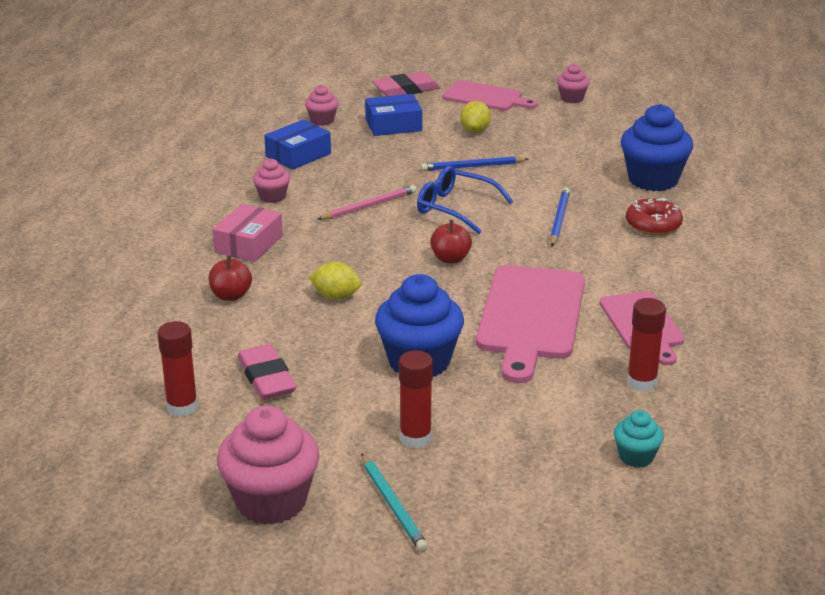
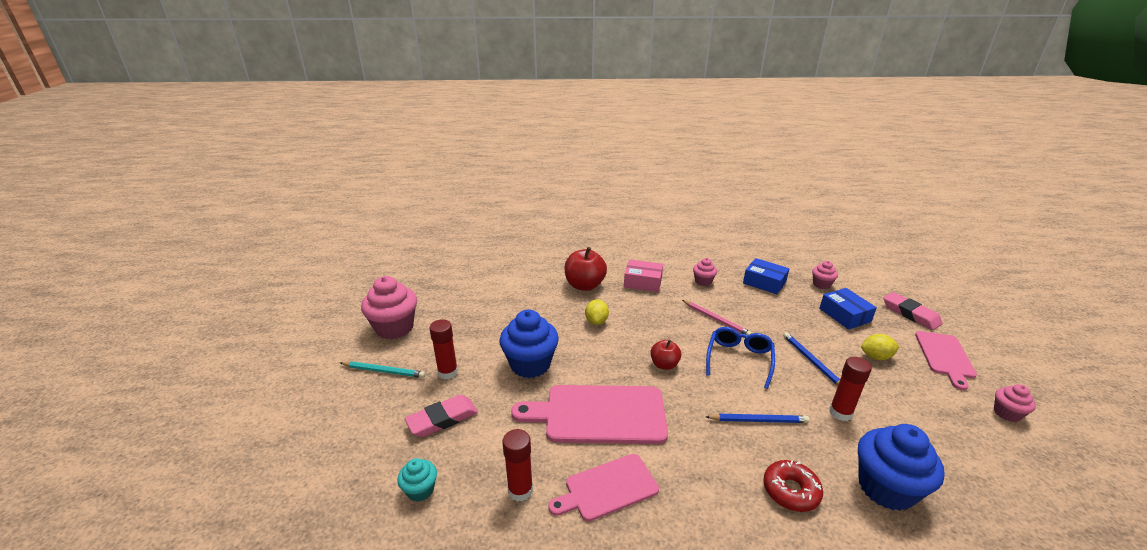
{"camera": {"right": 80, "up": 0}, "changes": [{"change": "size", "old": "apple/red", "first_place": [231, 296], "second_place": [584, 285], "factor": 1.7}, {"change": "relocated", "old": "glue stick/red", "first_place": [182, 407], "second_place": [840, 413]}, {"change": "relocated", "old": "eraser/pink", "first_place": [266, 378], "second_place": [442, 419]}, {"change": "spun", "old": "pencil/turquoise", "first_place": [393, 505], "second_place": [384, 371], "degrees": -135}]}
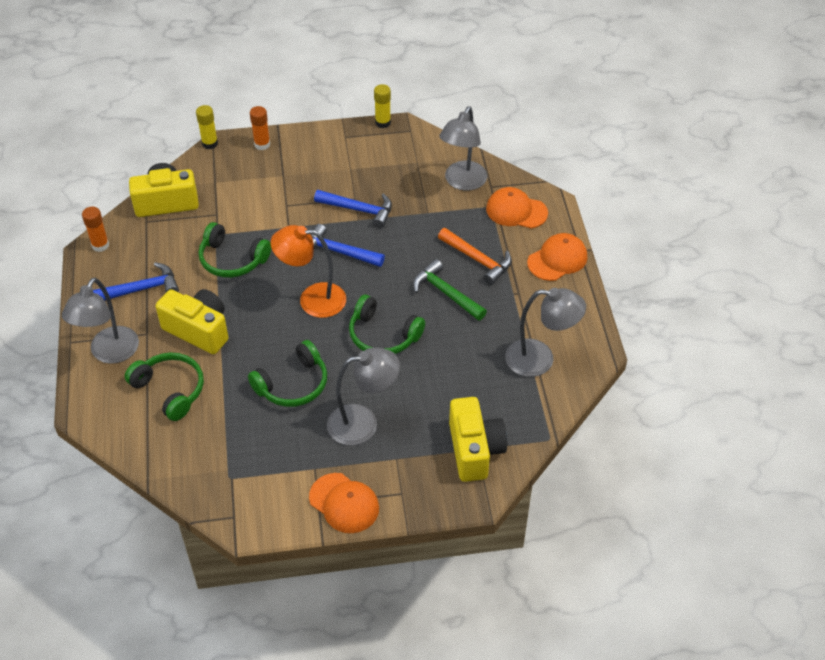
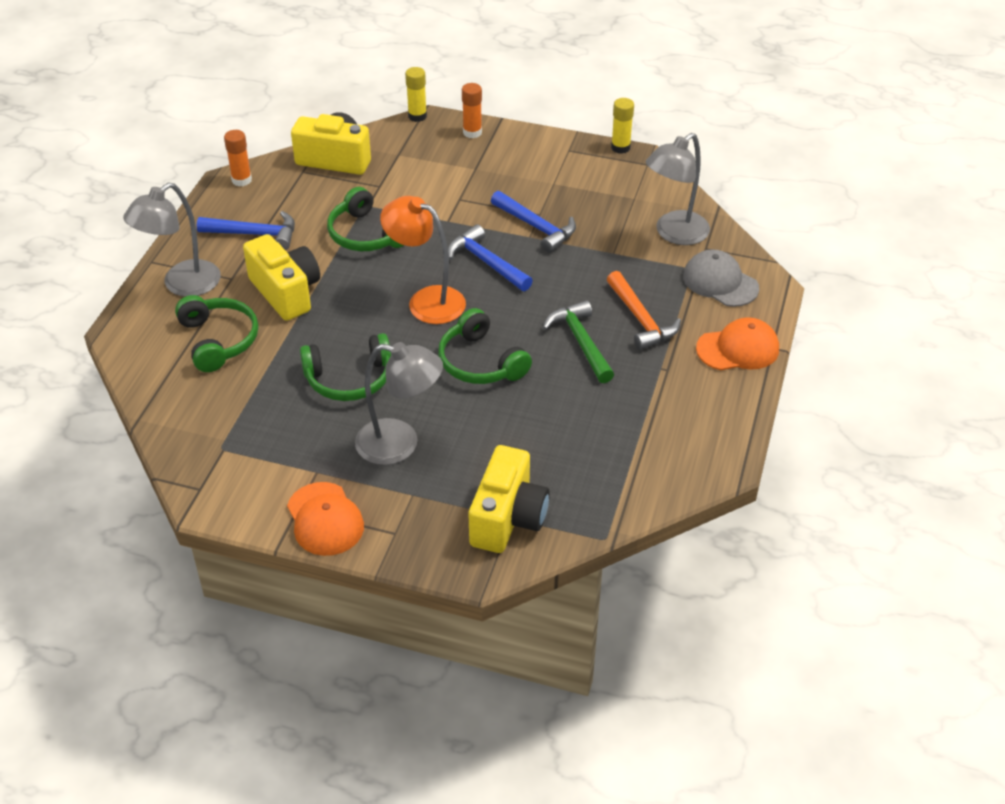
{"camera": {"right": 25, "up": -5}, "changes": [{"change": "colour", "old": "cap/orange", "new": "cap/grey", "first_place": [516, 211], "second_place": [720, 282]}, {"change": "missing", "old": "lamp/grey", "first_place": [540, 359]}]}
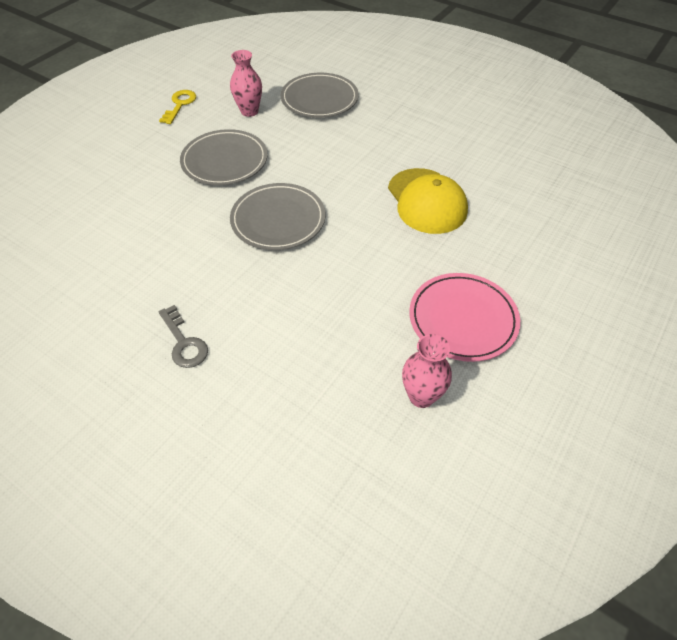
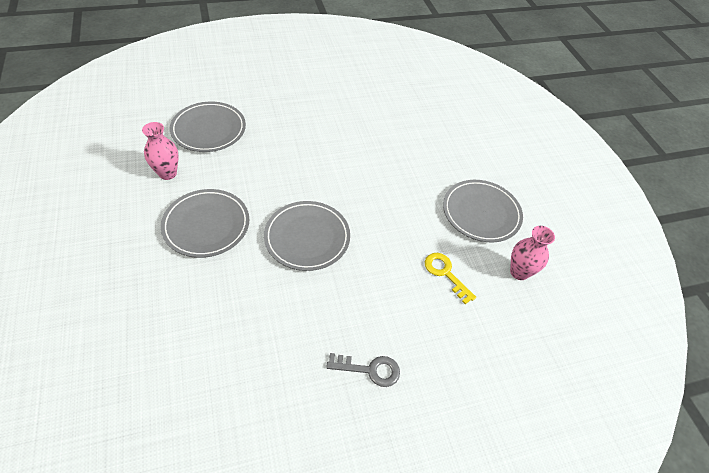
{"camera": {"right": -55, "up": 0}, "changes": [{"change": "relocated", "old": "key/yellow", "first_place": [180, 105], "second_place": [445, 274]}, {"change": "missing", "old": "cap/yellow", "first_place": [426, 201]}, {"change": "colour", "old": "plate/pink", "new": "plate/grey", "first_place": [463, 319], "second_place": [481, 213]}]}
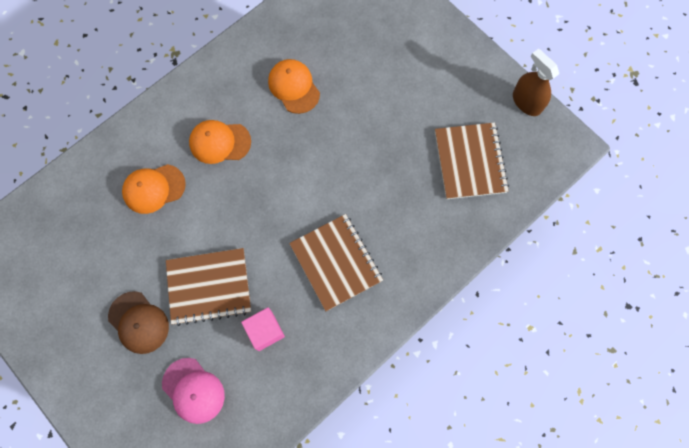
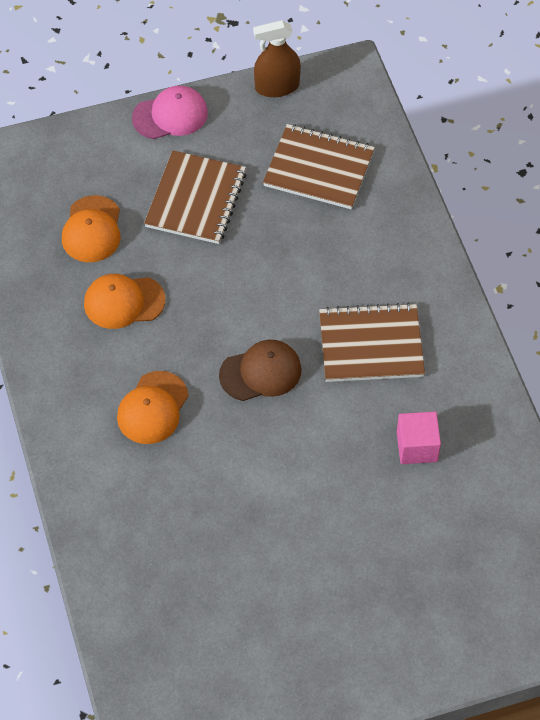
{"camera": {"right": -65, "up": -15}, "changes": [{"change": "relocated", "old": "cap/orange", "first_place": [154, 189], "second_place": [92, 229]}, {"change": "relocated", "old": "notebook/brown", "first_place": [209, 286], "second_place": [195, 199]}, {"change": "relocated", "old": "cap/brown", "first_place": [139, 322], "second_place": [261, 372]}, {"change": "relocated", "old": "cap/pink", "first_place": [193, 390], "second_place": [170, 115]}]}
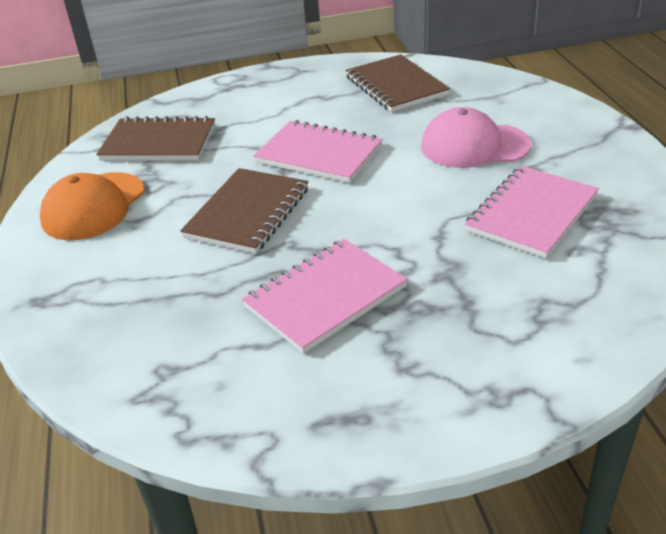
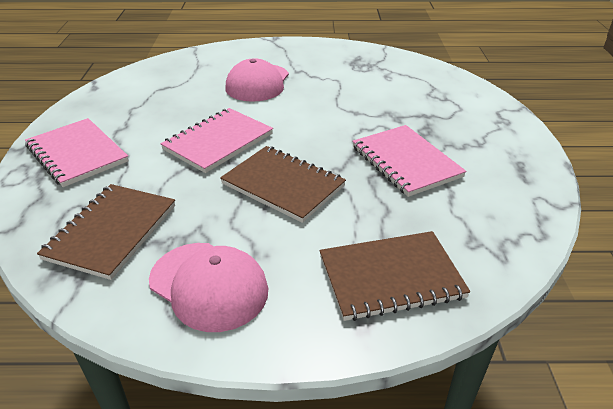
{"camera": {"right": -80, "up": 0}, "changes": [{"change": "relocated", "old": "notebook/brown", "first_place": [395, 86], "second_place": [391, 277]}, {"change": "relocated", "old": "notebook/pink", "first_place": [531, 214], "second_place": [77, 154]}, {"change": "colour", "old": "cap/orange", "new": "cap/pink", "first_place": [93, 206], "second_place": [208, 285]}]}
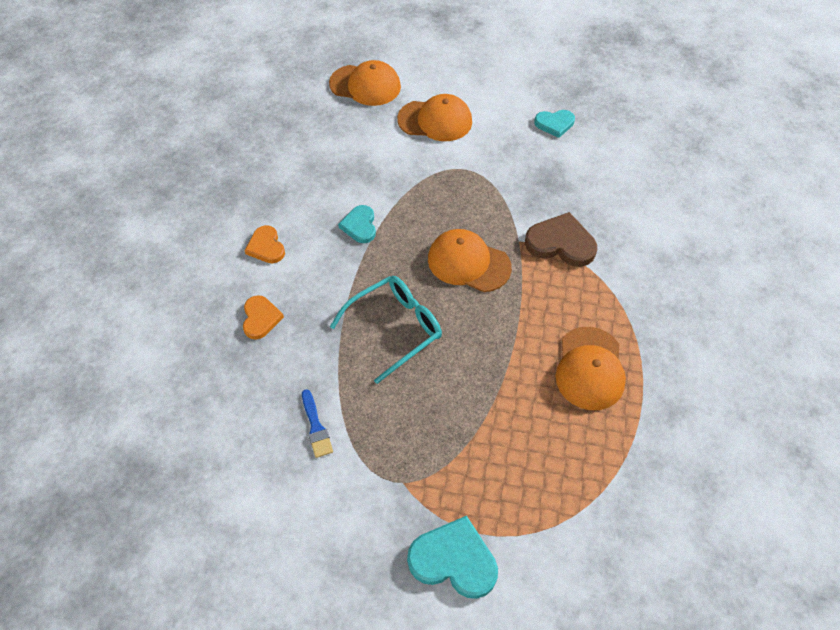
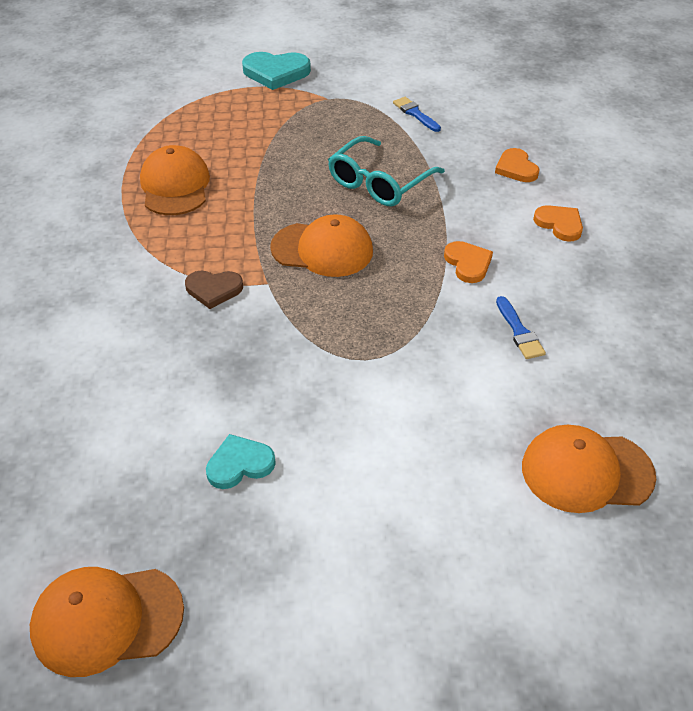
{"camera": {"right": 165, "up": -10}, "changes": [{"change": "relocated", "old": "cap/orange", "first_place": [435, 120], "second_place": [107, 619]}, {"change": "colour", "old": "heart/turquoise", "new": "heart/orange", "first_place": [360, 226], "second_place": [468, 263]}, {"change": "size", "old": "heart/brown", "first_place": [561, 243], "second_place": [214, 289], "factor": 0.63}, {"change": "appeared", "new": "brush/blue", "second_place": [519, 331]}]}
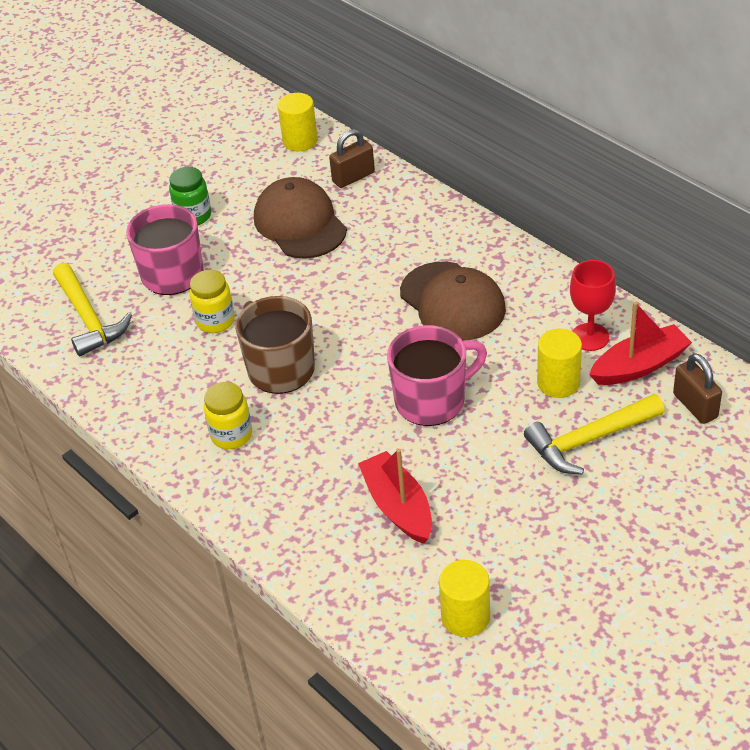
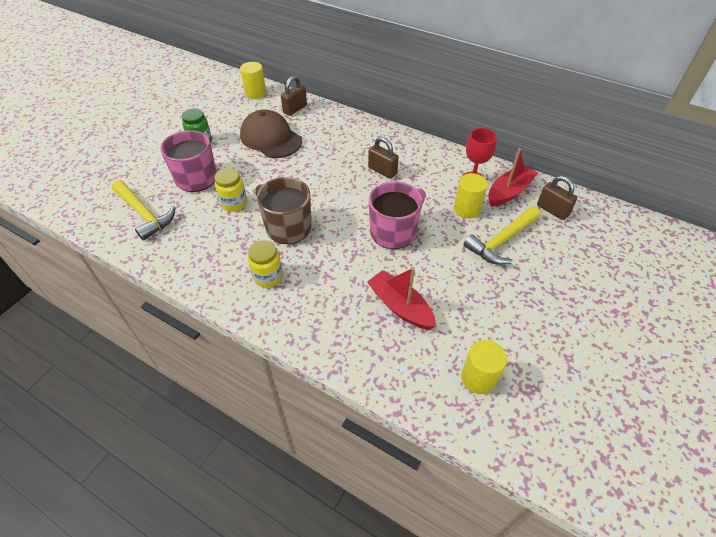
{"camera": {"right": -20, "up": 5}, "changes": [{"change": "exchanged", "old": "cap/brown", "new": "padlock/brown", "first_place": [452, 302], "second_place": [382, 171]}]}
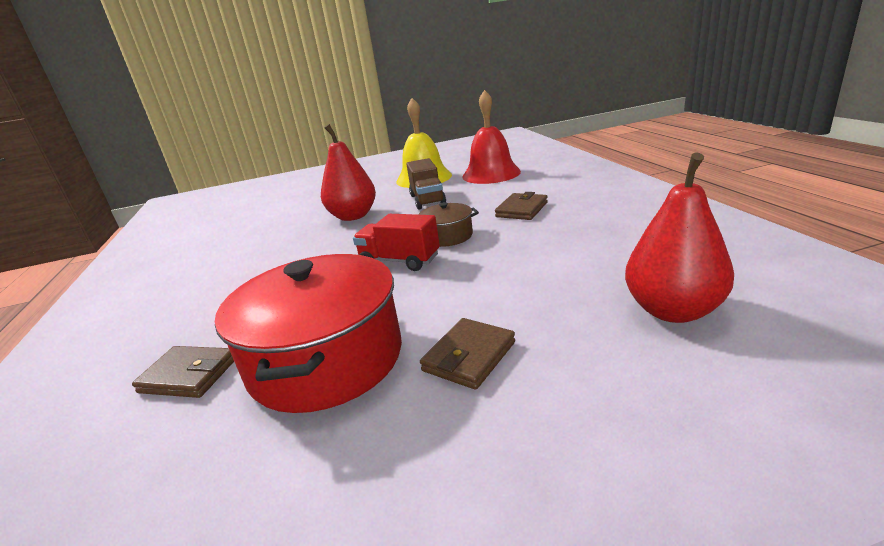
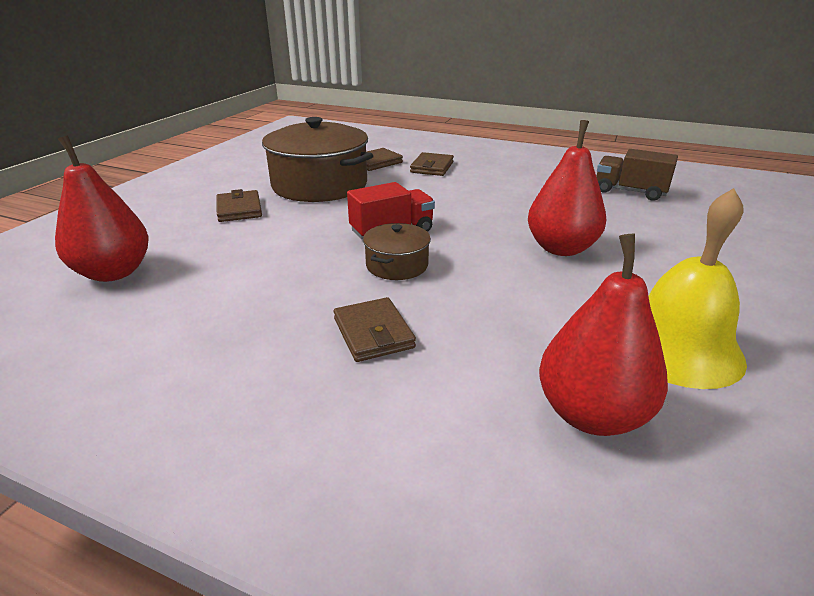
{"camera": {"right": 125, "up": 5}, "changes": [{"change": "exchanged", "old": "bell/red", "new": "pear/red", "first_place": [491, 174], "second_place": [591, 414]}, {"change": "relocated", "old": "truck/brown", "first_place": [427, 200], "second_place": [630, 191]}, {"change": "colour", "old": "pot/red", "new": "pot/brown", "first_place": [326, 359], "second_place": [320, 185]}, {"change": "appeared", "new": "wallet/brown", "second_place": [432, 167]}]}
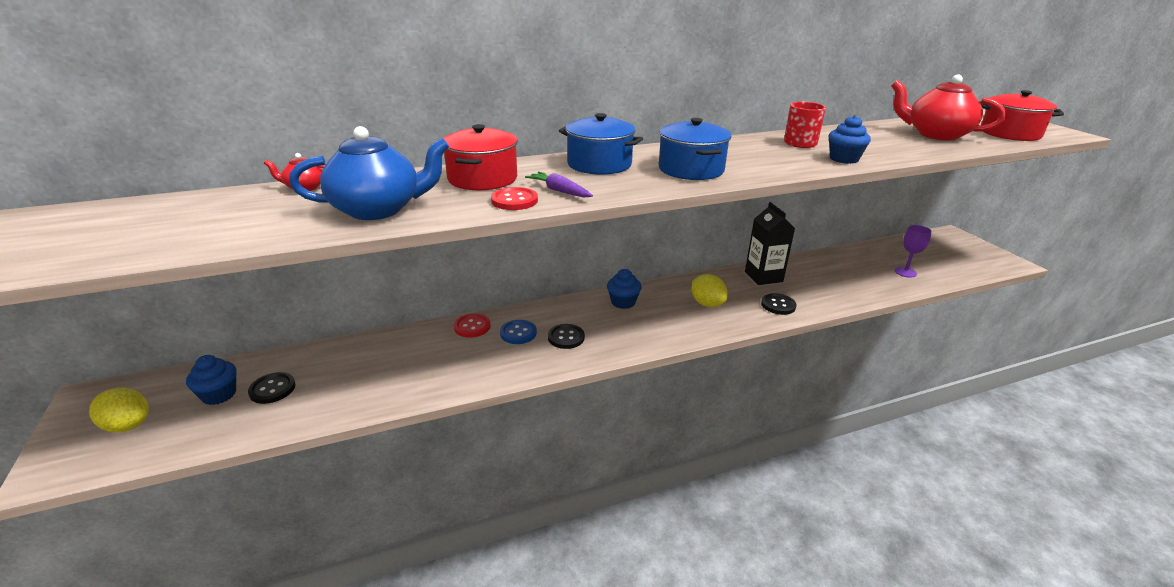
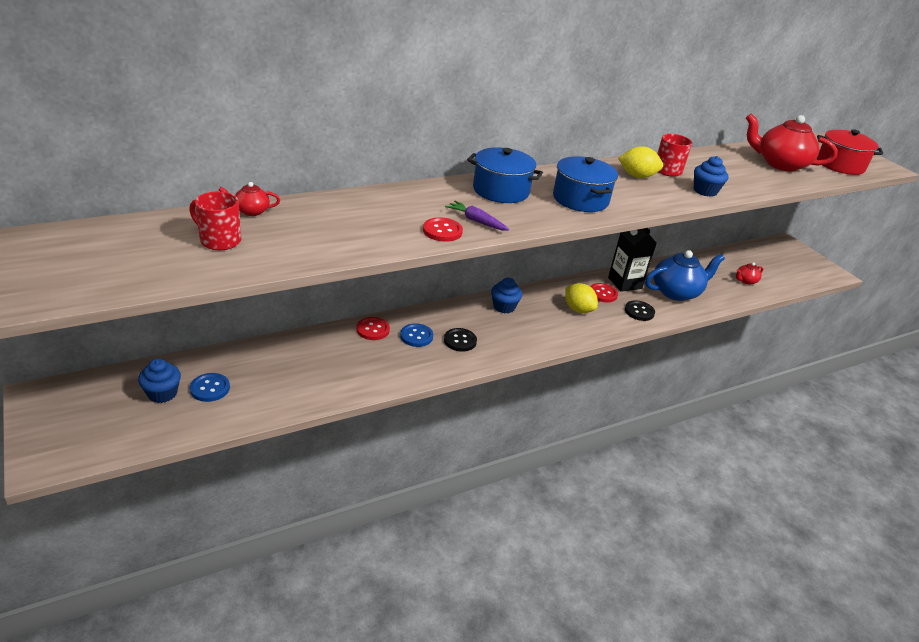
{"camera": {"right": -10, "up": 5}, "changes": [{"change": "missing", "old": "pot/red", "first_place": [482, 179]}, {"change": "relocated", "old": "teapot/blue", "first_place": [378, 209], "second_place": [676, 292]}, {"change": "exchanged", "old": "goblet/purple", "new": "teapot/red", "first_place": [905, 272], "second_place": [745, 281]}, {"change": "colour", "old": "button/black", "new": "button/blue", "first_place": [272, 389], "second_place": [210, 388]}, {"change": "relocated", "old": "lemon/yellow", "first_place": [128, 425], "second_place": [637, 176]}, {"change": "appeared", "new": "mug/red", "second_place": [219, 240]}, {"change": "appeared", "new": "button/red", "second_place": [602, 294]}]}
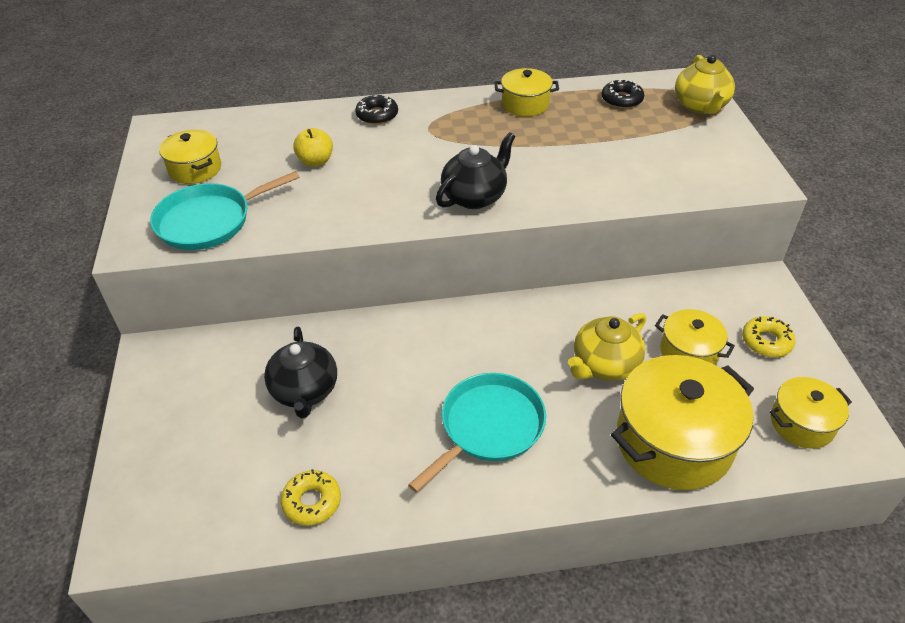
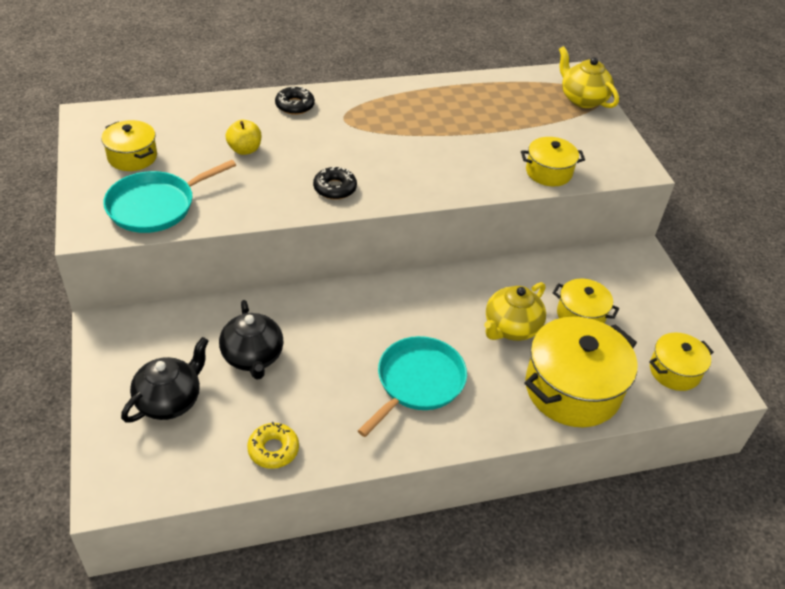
{"camera": {"right": -10, "up": 0}, "changes": [{"change": "spun", "old": "teapot/yellow", "first_place": [700, 106], "second_place": [582, 99], "degrees": 150}, {"change": "relocated", "old": "pot/yellow", "first_place": [525, 104], "second_place": [548, 172]}, {"change": "relocated", "old": "donut/black", "first_place": [621, 100], "second_place": [335, 188]}, {"change": "relocated", "old": "teapot/black", "first_place": [475, 196], "second_place": [170, 400]}, {"change": "missing", "old": "donut/yellow", "first_place": [766, 341]}]}
